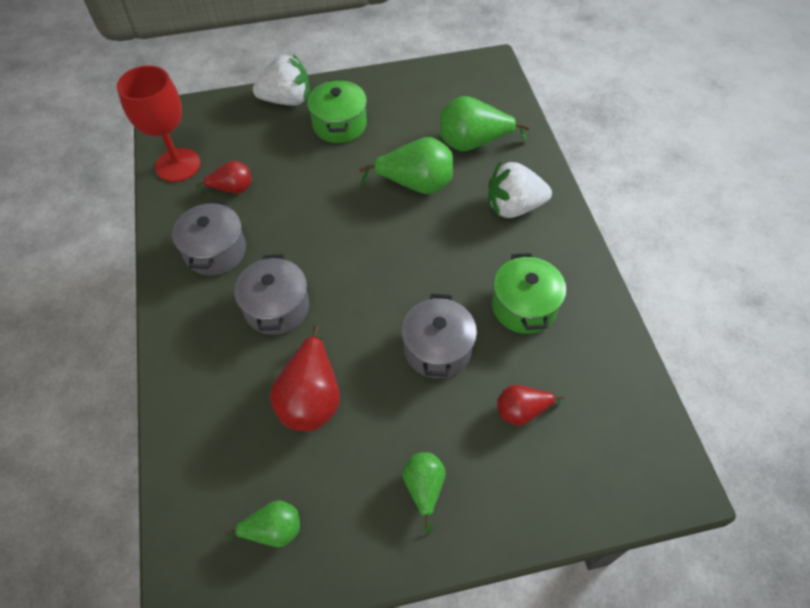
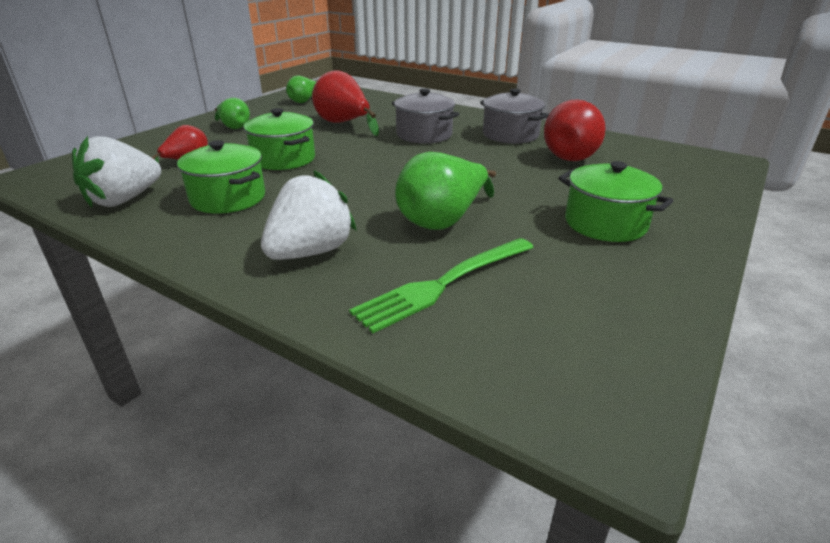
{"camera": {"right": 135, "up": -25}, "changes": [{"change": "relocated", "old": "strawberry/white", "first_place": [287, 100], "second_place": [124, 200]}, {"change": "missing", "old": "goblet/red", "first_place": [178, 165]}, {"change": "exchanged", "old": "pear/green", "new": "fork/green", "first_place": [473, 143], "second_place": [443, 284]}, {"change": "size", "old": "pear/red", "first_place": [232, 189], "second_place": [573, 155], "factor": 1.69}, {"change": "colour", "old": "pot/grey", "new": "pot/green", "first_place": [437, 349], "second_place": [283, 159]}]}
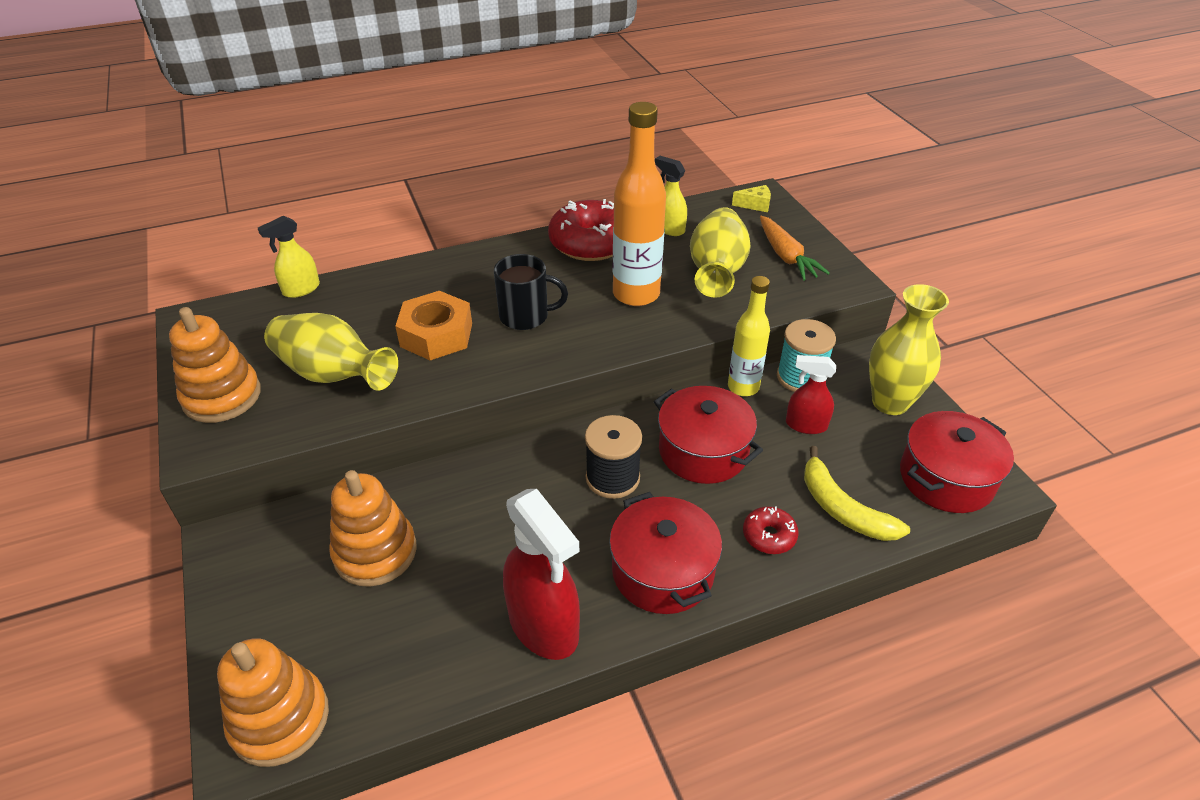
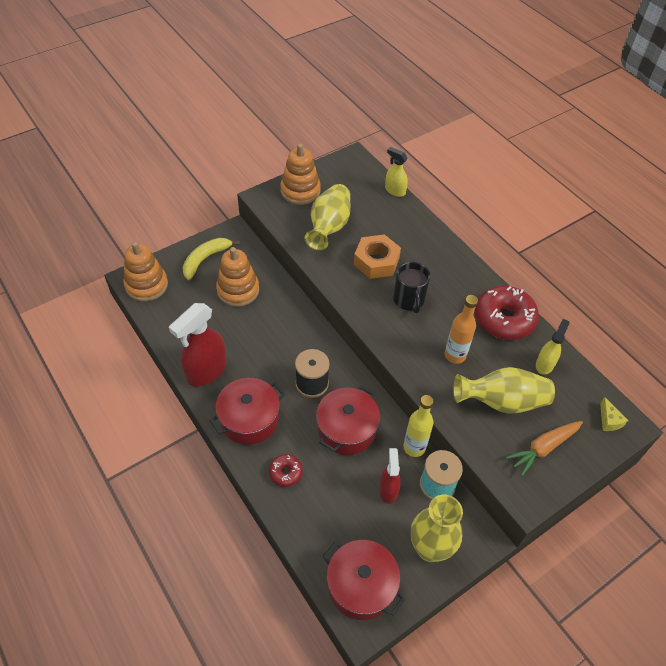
{"camera": {"right": 75, "up": 10}, "changes": [{"change": "size", "old": "bottle/orange", "first_place": [636, 294], "second_place": [455, 355], "factor": 0.65}, {"change": "relocated", "old": "banana/yellow", "first_place": [842, 509], "second_place": [205, 259]}]}
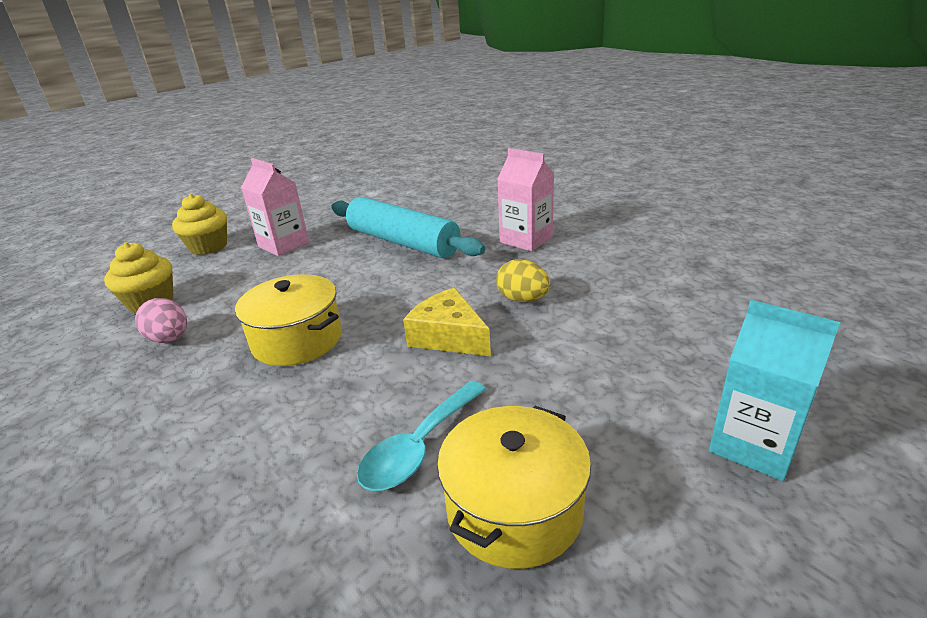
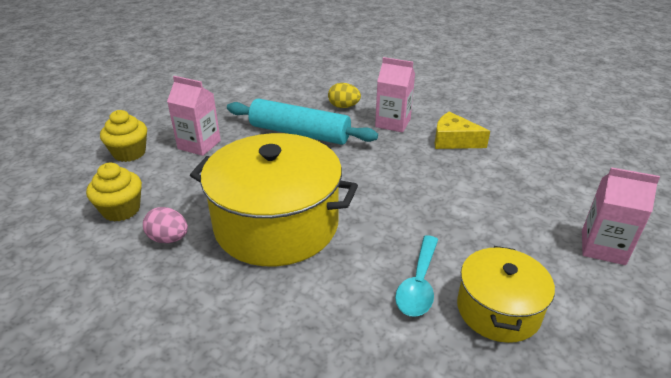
{"camera": {"right": -20, "up": 5}, "changes": [{"change": "relocated", "old": "egg/yellow", "first_place": [523, 299], "second_place": [343, 106]}, {"change": "size", "old": "pot/yellow", "first_place": [297, 340], "second_place": [276, 224], "factor": 1.8}, {"change": "relocated", "old": "cheese/yellow", "first_place": [448, 336], "second_place": [453, 140]}, {"change": "colour", "old": "carton/turquoise", "new": "carton/pink", "first_place": [753, 444], "second_place": [603, 247]}]}
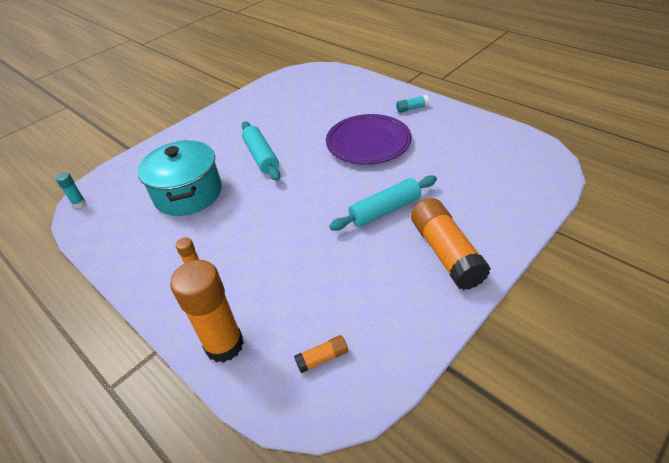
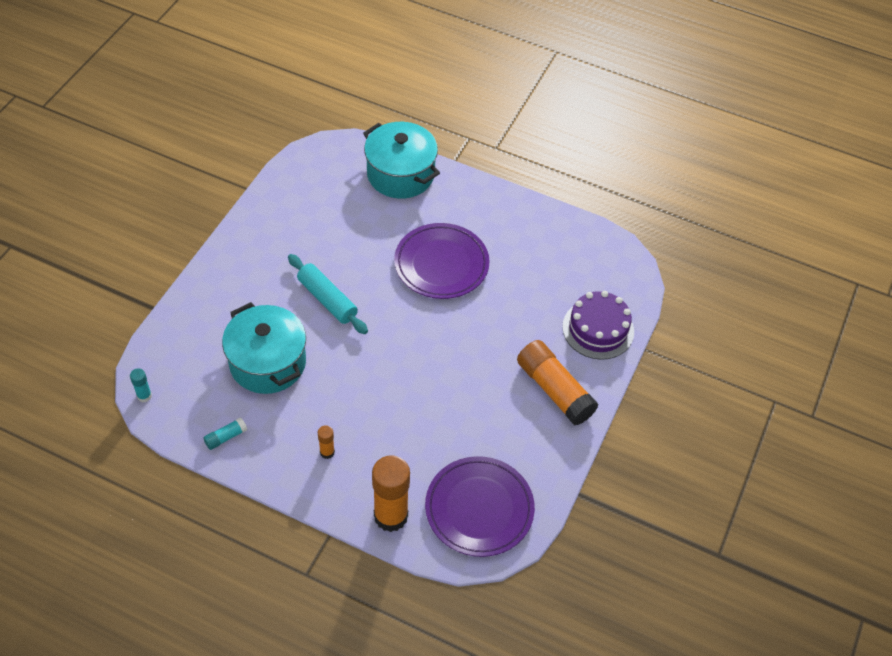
{"camera": {"right": -25, "up": 10}, "changes": [{"change": "relocated", "old": "glue stick/turquoise", "first_place": [412, 108], "second_place": [225, 437]}, {"change": "missing", "old": "rolling pin/turquoise", "first_place": [385, 210]}, {"change": "exchanged", "old": "glue stick/orange", "new": "plate/purple", "first_place": [322, 358], "second_place": [479, 509]}, {"change": "appeared", "new": "pot/turquoise", "second_place": [400, 174]}, {"change": "appeared", "new": "cake/purple", "second_place": [598, 329]}]}
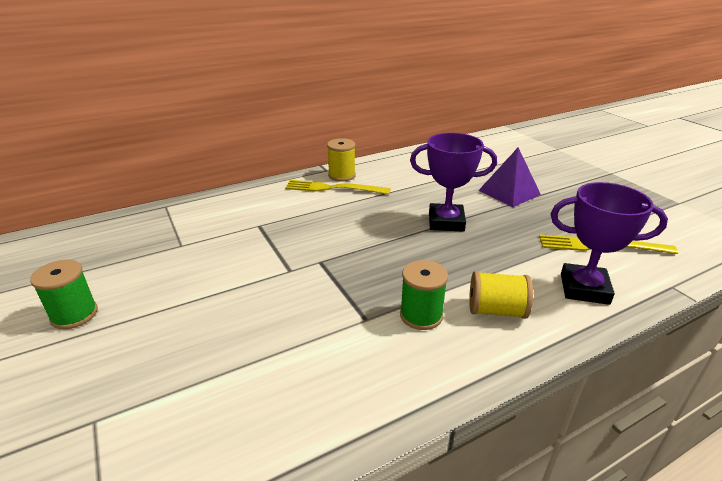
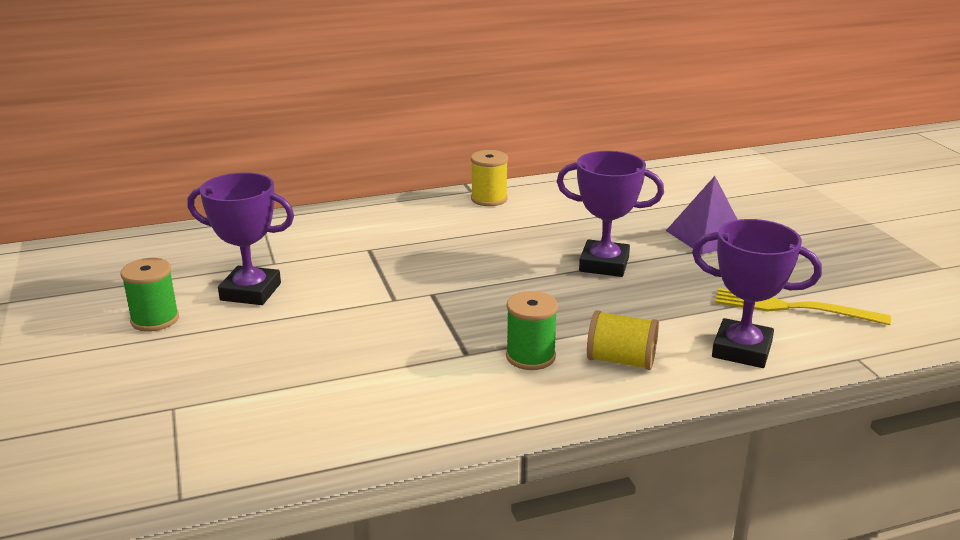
{"camera": {"right": 10, "up": -5}, "changes": [{"change": "missing", "old": "fork/yellow", "first_place": [333, 188]}, {"change": "appeared", "new": "trophy/purple", "second_place": [251, 292]}]}
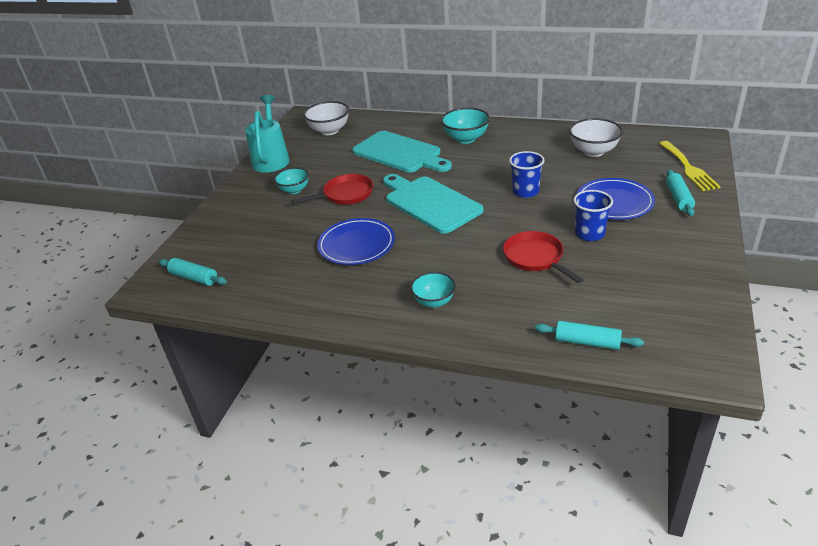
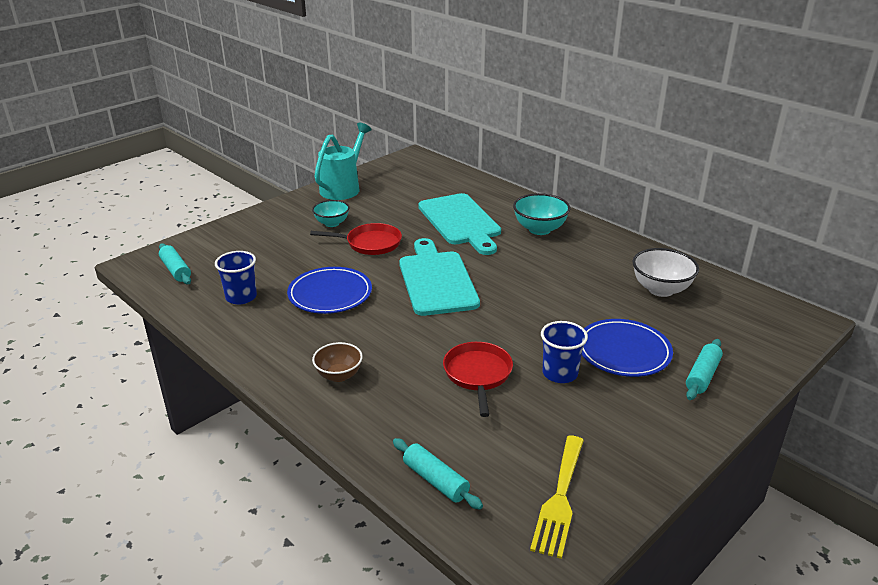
{"camera": {"right": 25, "up": -5}, "changes": [{"change": "missing", "old": "bowl/white", "first_place": [329, 131]}, {"change": "relocated", "old": "fork/yellow", "first_place": [688, 168], "second_place": [559, 499]}, {"change": "relocated", "old": "cup/blue", "first_place": [525, 191], "second_place": [241, 297]}, {"change": "colour", "old": "bowl/turquoise", "new": "bowl/brown", "first_place": [434, 301], "second_place": [339, 375]}]}
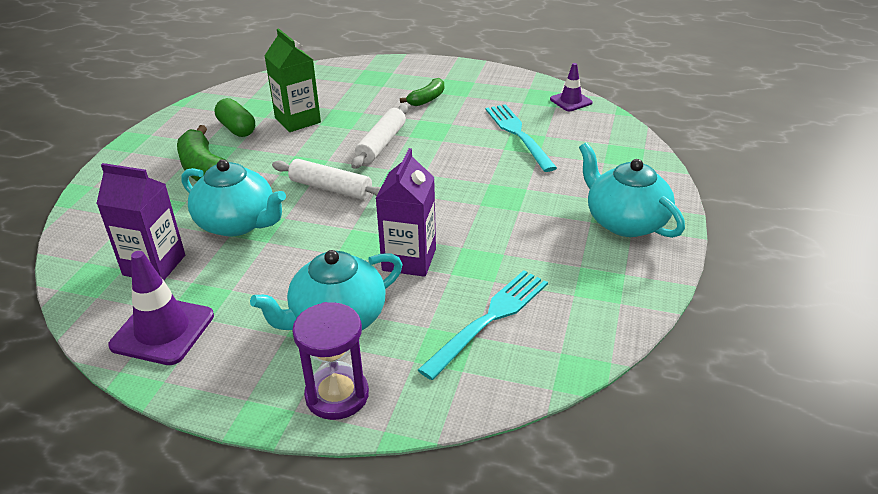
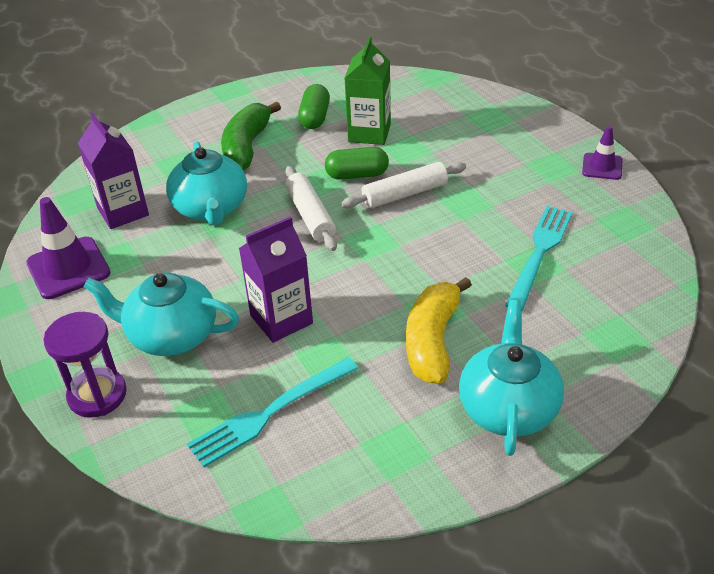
{"camera": {"right": 45, "up": 5}, "changes": [{"change": "relocated", "old": "traffic cone/purple", "first_place": [571, 101], "second_place": [602, 166]}, {"change": "missing", "old": "banana/green", "first_place": [427, 99]}, {"change": "spun", "old": "fork/turquoise", "first_place": [490, 318], "second_place": [268, 414], "degrees": 150}, {"change": "appeared", "new": "capsule/green", "second_place": [357, 175]}, {"change": "appeared", "new": "banana/yellow", "second_place": [432, 341]}]}
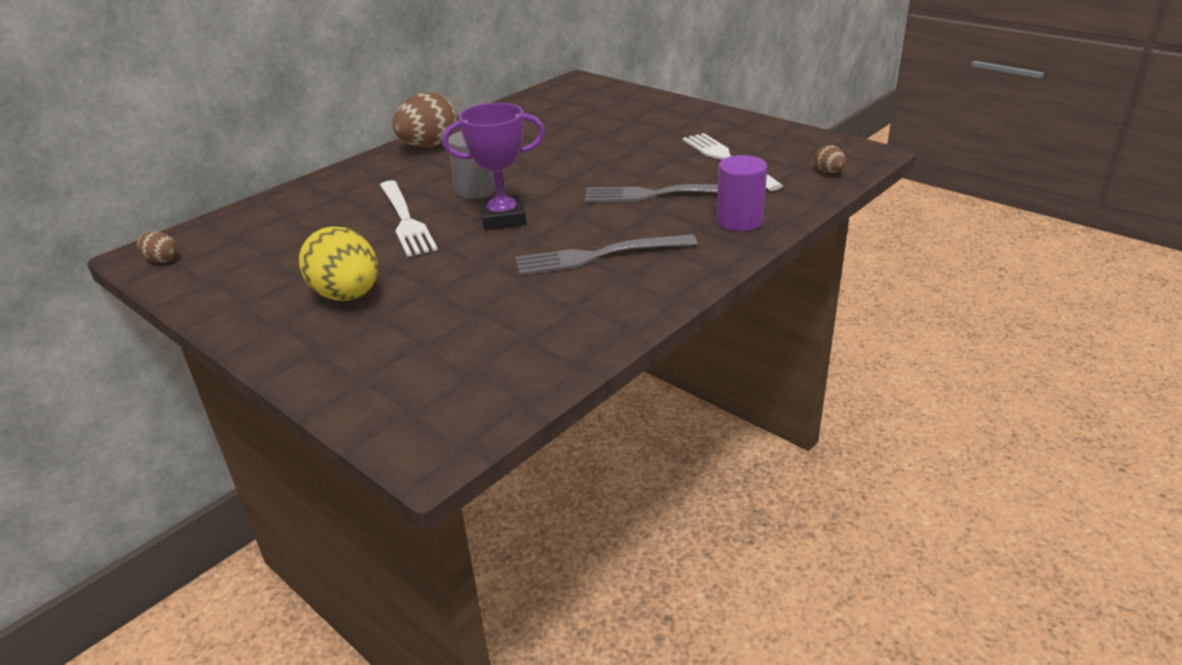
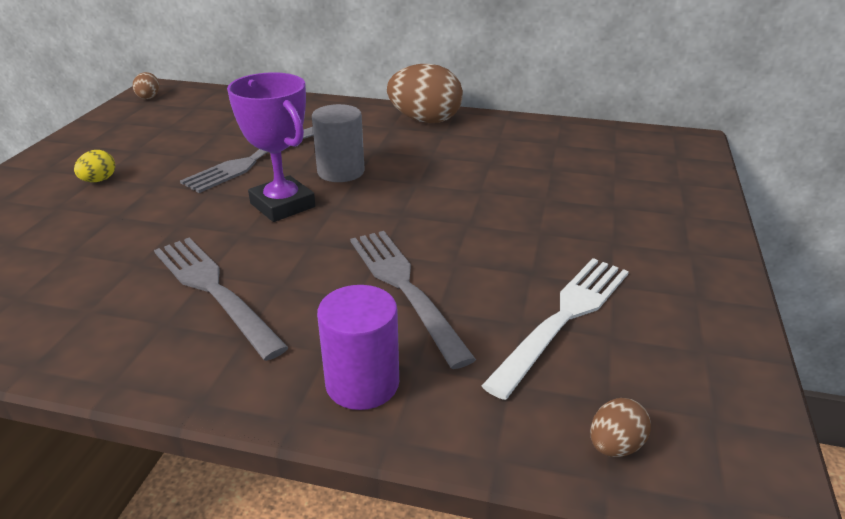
{"camera": {"right": 60, "up": 0}, "changes": [{"change": "colour", "old": "fork/white", "new": "fork/grey", "first_place": [406, 220], "second_place": [254, 160]}, {"change": "size", "old": "egg/yellow", "first_place": [347, 295], "second_place": [99, 180], "factor": 0.47}]}
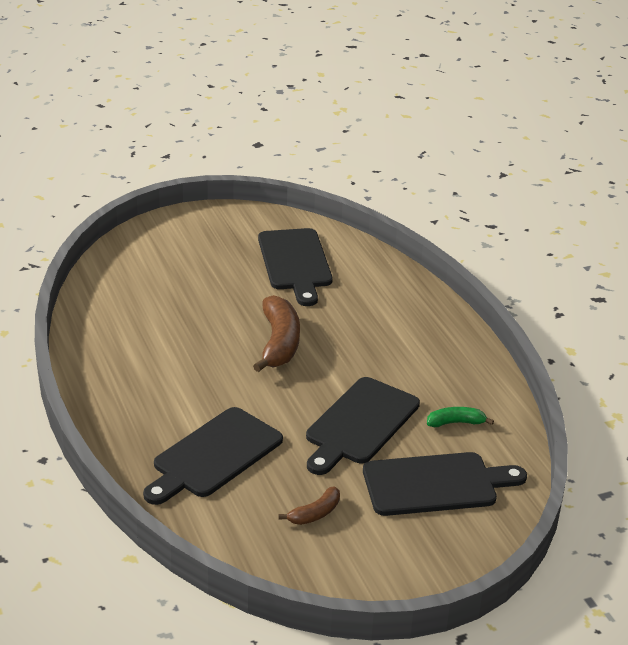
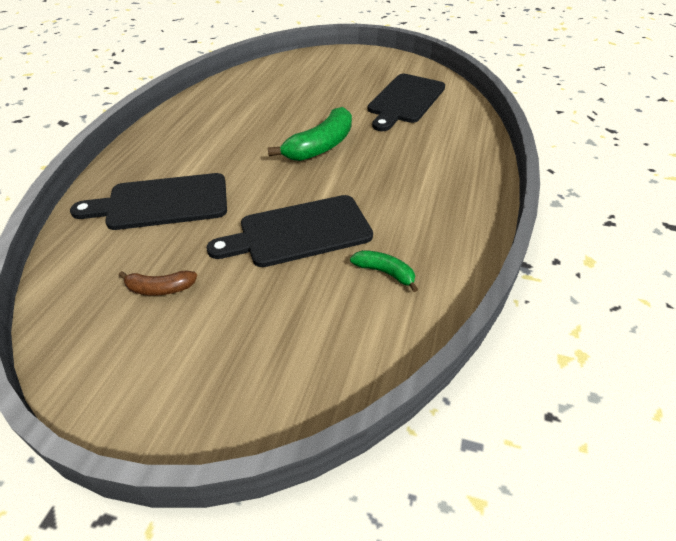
{"camera": {"right": 40, "up": 10}, "changes": [{"change": "colour", "old": "banana/brown", "new": "banana/green", "first_place": [279, 343], "second_place": [320, 146]}, {"change": "missing", "old": "cutting board/black", "first_place": [435, 484]}]}
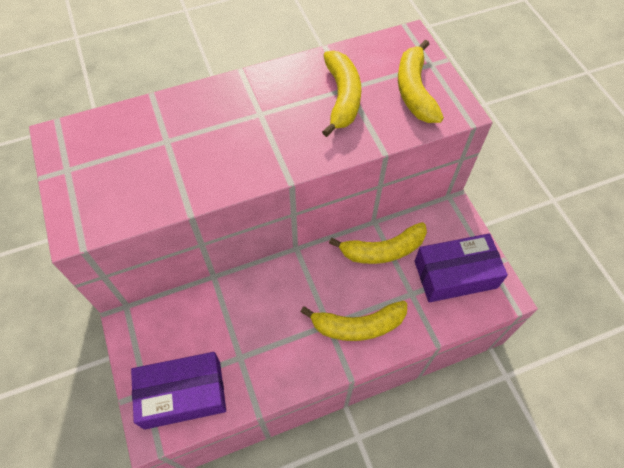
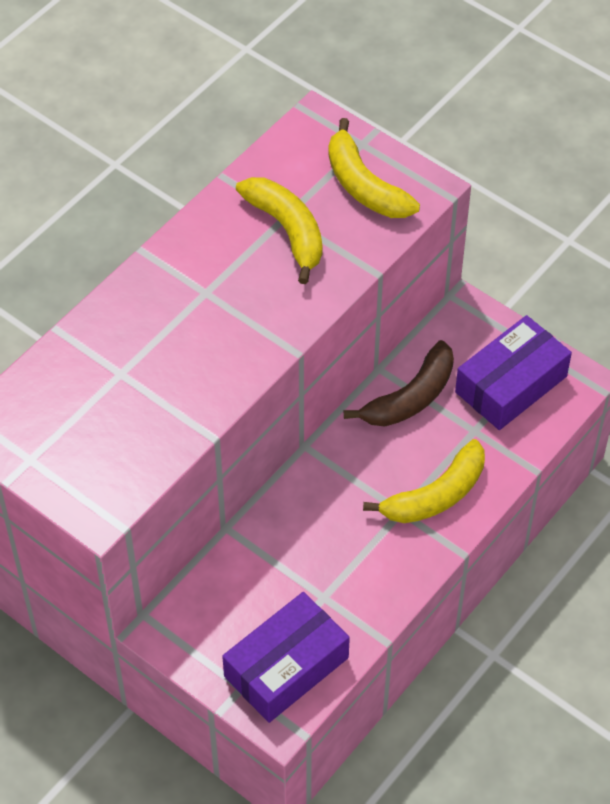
{"camera": {"right": -30, "up": -5}, "changes": [{"change": "colour", "old": "banana/yellow", "new": "banana/brown", "first_place": [383, 250], "second_place": [410, 397]}]}
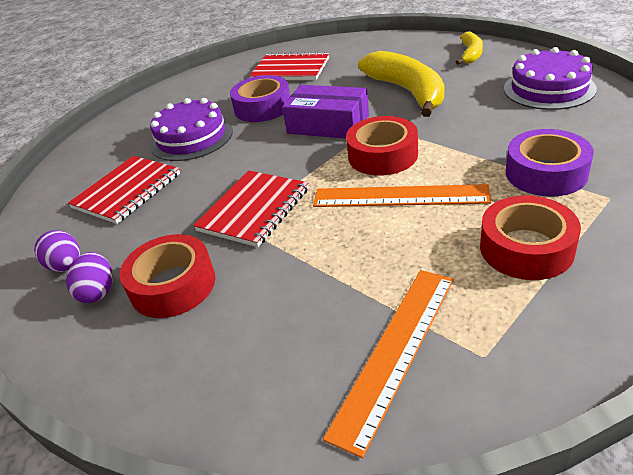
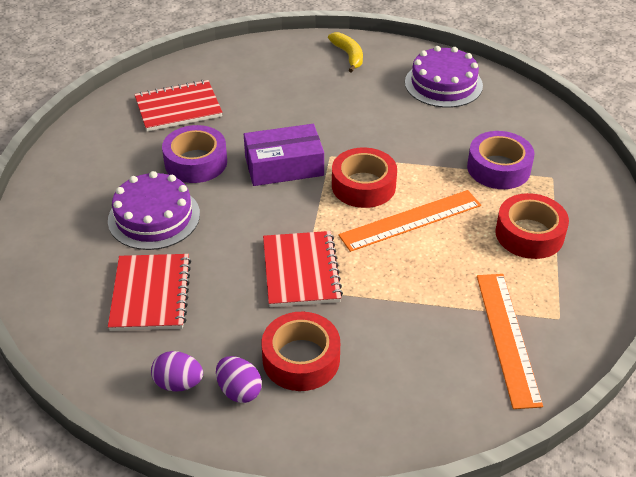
{"camera": {"right": -40, "up": 5}, "changes": [{"change": "missing", "old": "banana/yellow", "first_place": [408, 91]}]}
